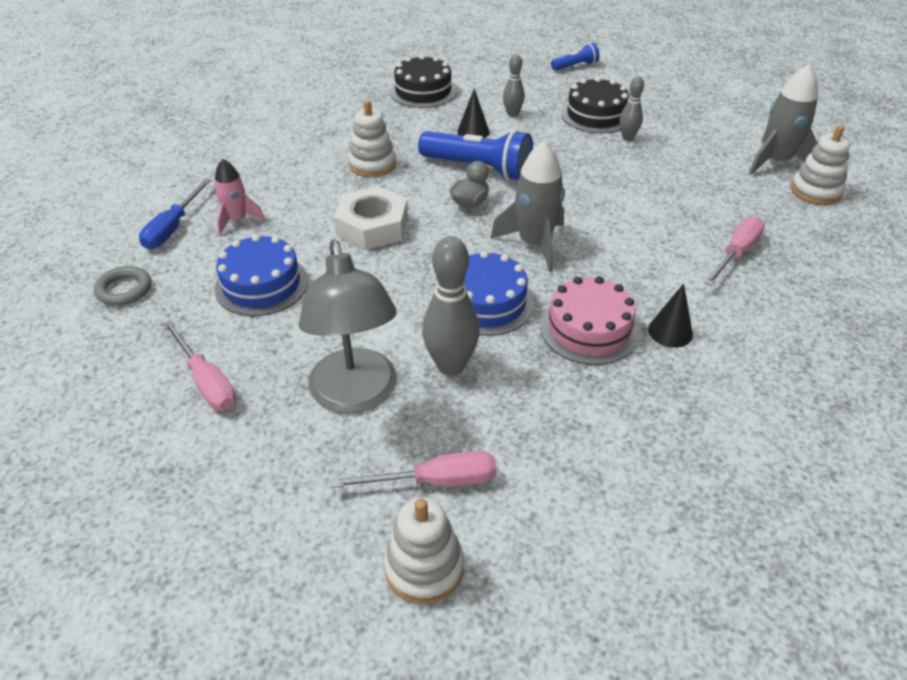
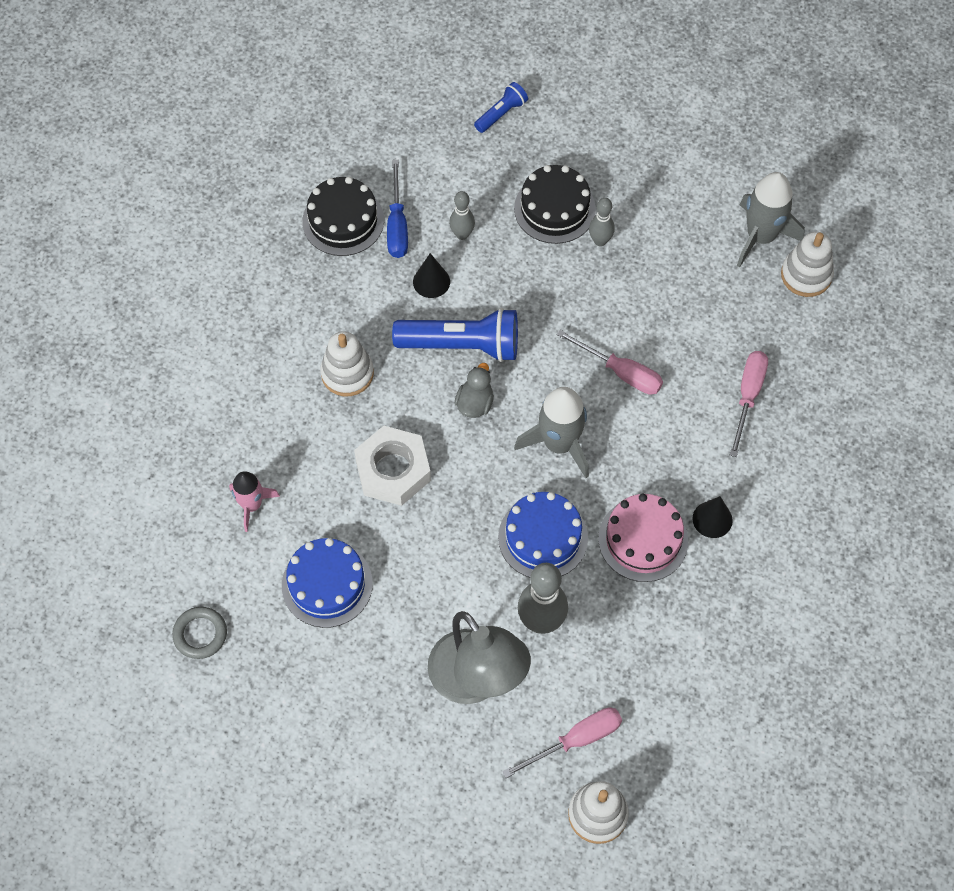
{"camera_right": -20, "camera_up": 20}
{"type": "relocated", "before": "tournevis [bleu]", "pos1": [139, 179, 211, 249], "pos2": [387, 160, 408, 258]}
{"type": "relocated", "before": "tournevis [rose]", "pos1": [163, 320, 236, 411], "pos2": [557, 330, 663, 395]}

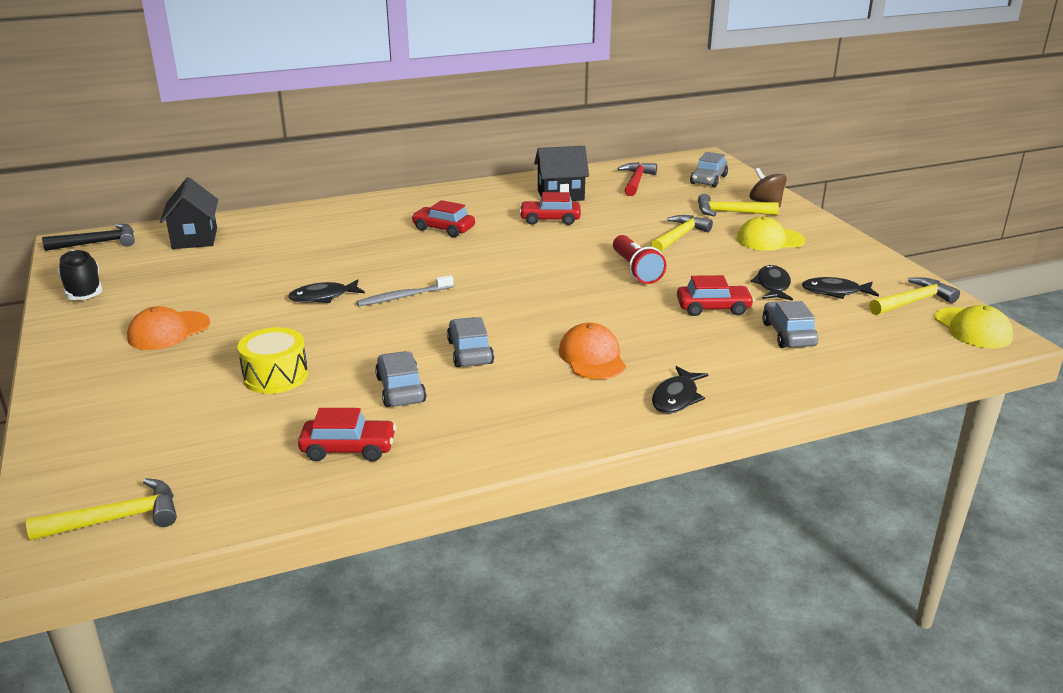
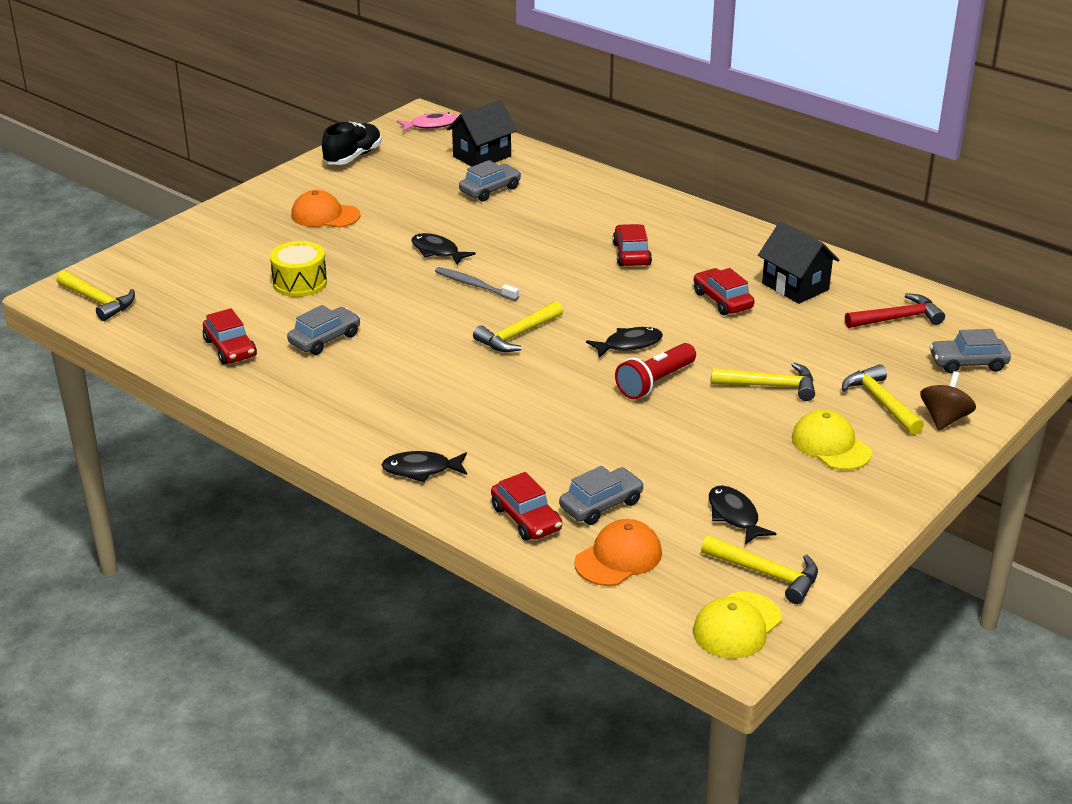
{"camera_right": 60, "camera_up": 5}
{"type": "exchanged", "before": "marteau [noir]", "after": "poisson [rose]", "pos1": [42, 224, 135, 251], "pos2": [397, 112, 458, 132]}
{"type": "relocated", "before": "poisson [noir]", "pos1": [751, 265, 793, 301], "pos2": [586, 327, 663, 358]}
{"type": "relocated", "before": "voiture [rouge]", "pos1": [677, 275, 754, 316], "pos2": [491, 472, 562, 541]}
{"type": "relocated", "before": "voiture [gris]", "pos1": [447, 317, 494, 367], "pos2": [459, 160, 521, 201]}
{"type": "relocated", "before": "casquette [orange]", "pos1": [559, 323, 626, 379], "pos2": [574, 519, 662, 586]}
{"type": "appeared", "after": "marteau [jaune]", "pos2": [473, 301, 563, 352]}

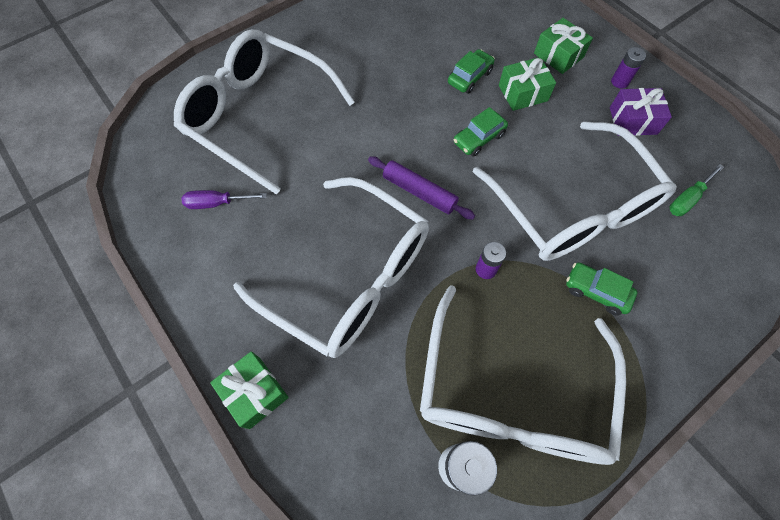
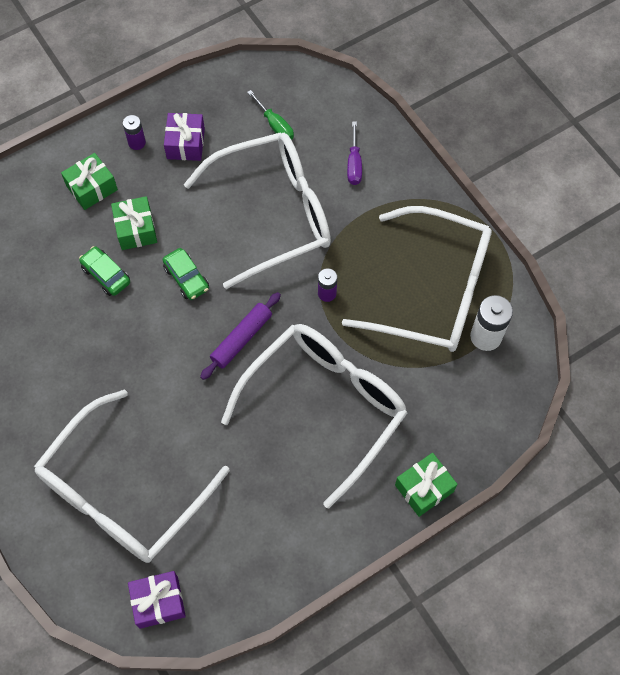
{"camera_right": -85, "camera_up": 0}
{"type": "relocated", "before": "tournevis [violet]", "pos1": [181, 190, 267, 209], "pos2": [347, 121, 362, 185]}
{"type": "missing", "before": "voiture [vert]", "pos1": [566, 263, 637, 315]}
{"type": "appeared", "after": "cadeau [violet]", "pos2": [128, 571, 186, 629]}

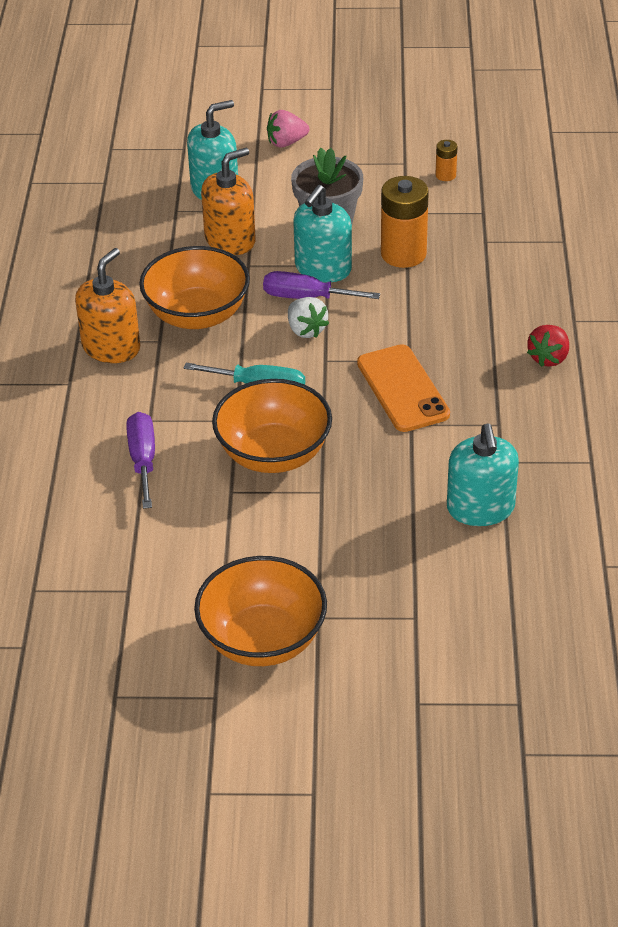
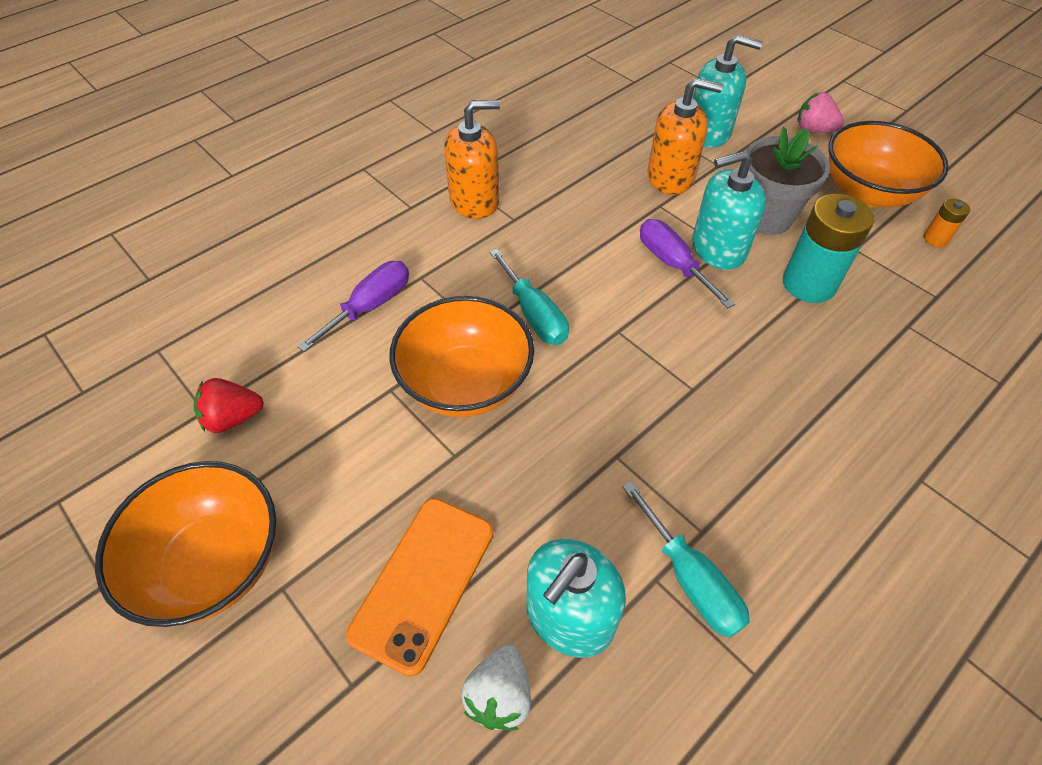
{"camera_right": 45, "camera_up": 10}
{"type": "colour", "before": "pile [orange]", "after": "pile [turquoise]", "pos1": [381, 176, 429, 268], "pos2": [783, 194, 874, 303]}
{"type": "relocated", "before": "bol [orange]", "pos1": [139, 246, 250, 329], "pos2": [829, 121, 949, 207]}
{"type": "relocated", "before": "fraise [blanc]", "pos1": [288, 297, 329, 338], "pos2": [461, 644, 531, 731]}
{"type": "relocated", "before": "fraise [rouge]", "pos1": [527, 325, 569, 367], "pos2": [193, 378, 264, 433]}
{"type": "relocated", "before": "téléphone [orange]", "pos1": [357, 344, 450, 432], "pos2": [346, 498, 493, 677]}
{"type": "appeared", "after": "tournevis [turquoise]", "pos2": [622, 481, 750, 638]}

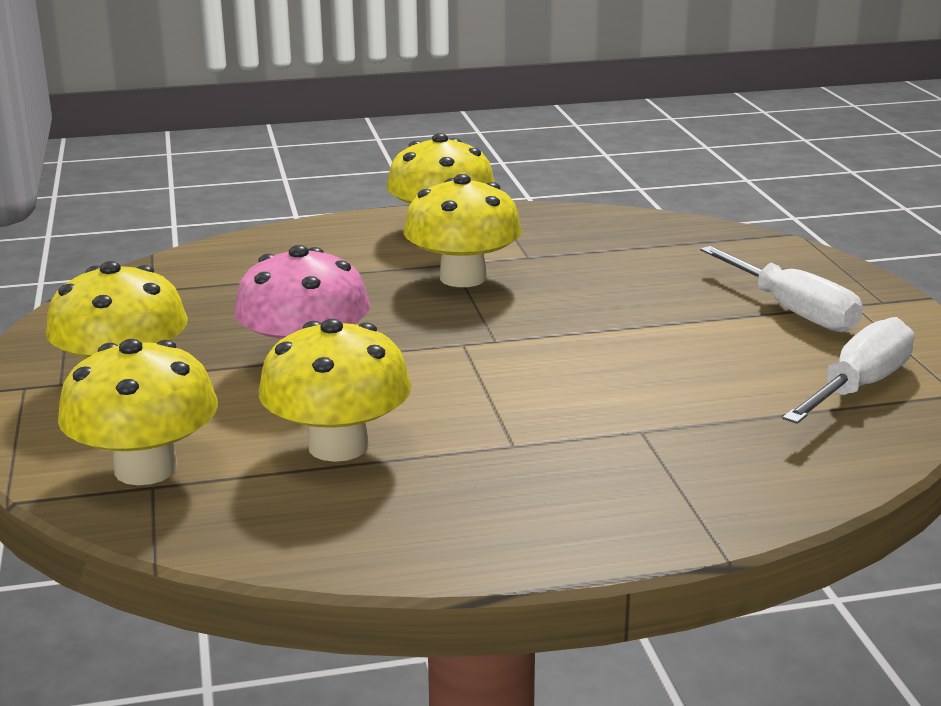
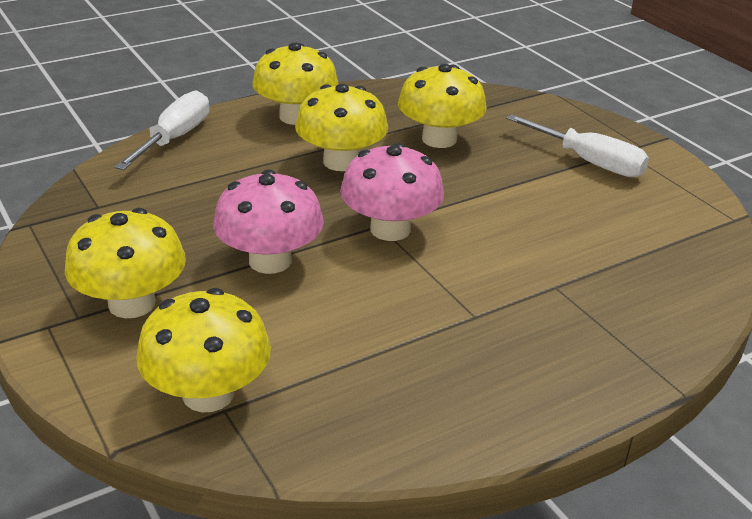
{"camera_right": -20, "camera_up": 10}
{"type": "relocated", "before": "tournevis [blanc]", "pos1": [782, 317, 914, 424], "pos2": [114, 90, 209, 170]}
{"type": "relocated", "before": "champignon [jaune]", "pos1": [259, 319, 412, 462], "pos2": [398, 64, 487, 148]}
{"type": "appeared", "after": "champignon [rose]", "pos2": [340, 143, 444, 241]}

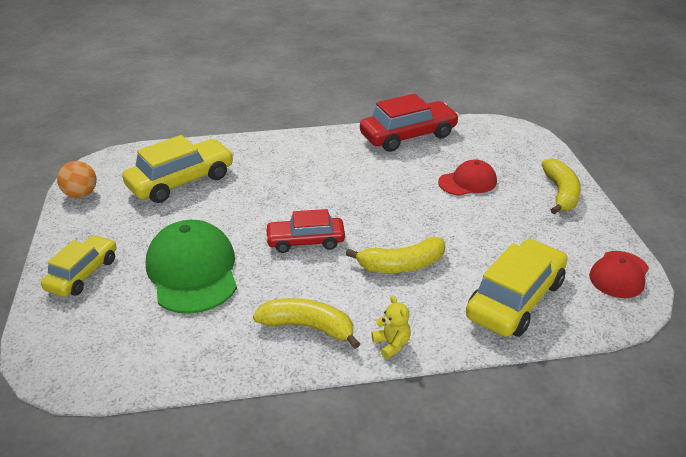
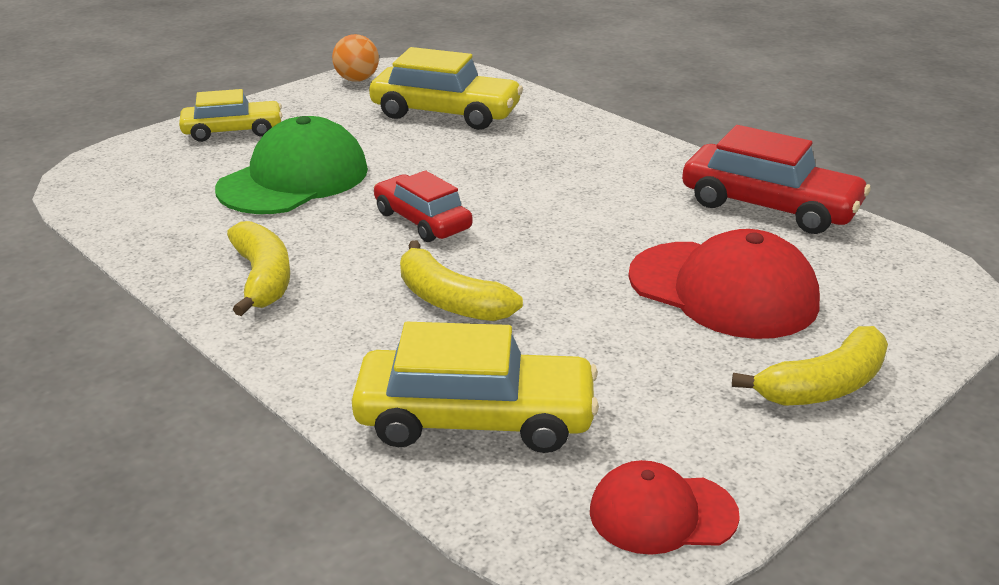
{"camera_right": 55, "camera_up": -5}
{"type": "size", "before": "casquette [rouge]", "pos1": [438, 159, 497, 196], "pos2": [628, 229, 820, 339], "scale": 1.73}
{"type": "missing", "before": "ours en peluche [jaune]", "pos1": [372, 296, 411, 359]}

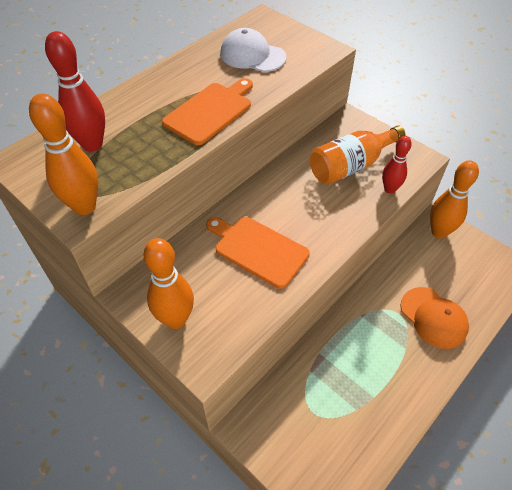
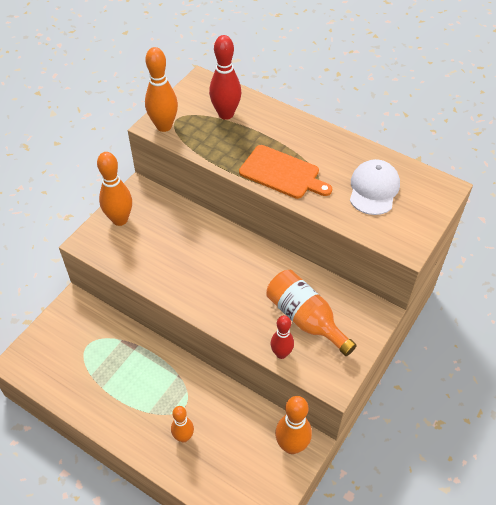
{"camera_right": 80, "camera_up": 0}
{"type": "missing", "before": "planche à découper [orange]", "pos1": [206, 217, 310, 289]}
{"type": "exchanged", "before": "casquette [orange]", "after": "quille [orange]", "pos1": [400, 287, 469, 349], "pos2": [171, 406, 194, 442]}

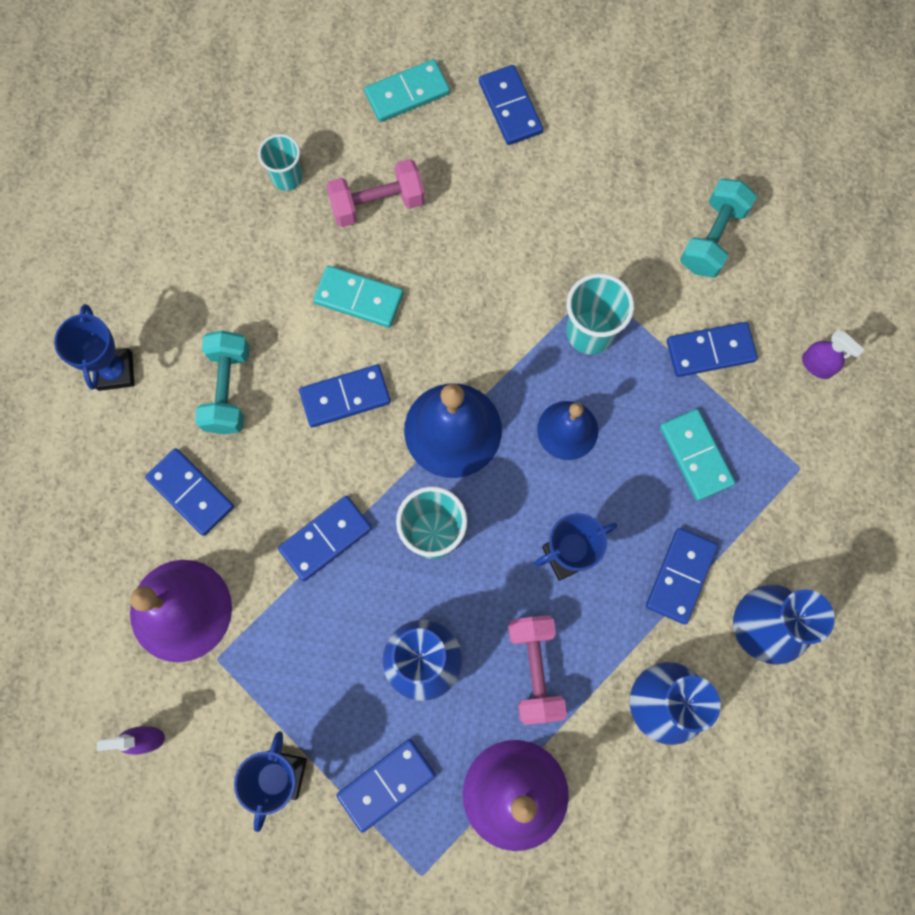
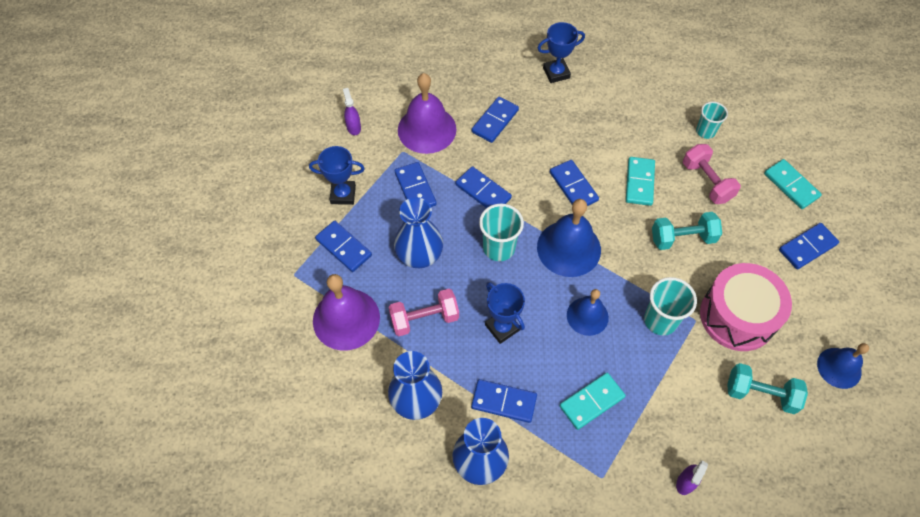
{"camera_right": 80, "camera_up": -15}
{"type": "relocated", "before": "domino [bleu]", "pos1": [667, 322, 758, 377], "pos2": [395, 162, 437, 207]}
{"type": "relocated", "before": "haltère [turquoise]", "pos1": [195, 330, 250, 434], "pos2": [652, 212, 722, 250]}
{"type": "appeared", "after": "tambour [rose]", "pos2": [700, 263, 792, 351]}
{"type": "appeared", "after": "cloche [bleu]", "pos2": [817, 343, 869, 389]}

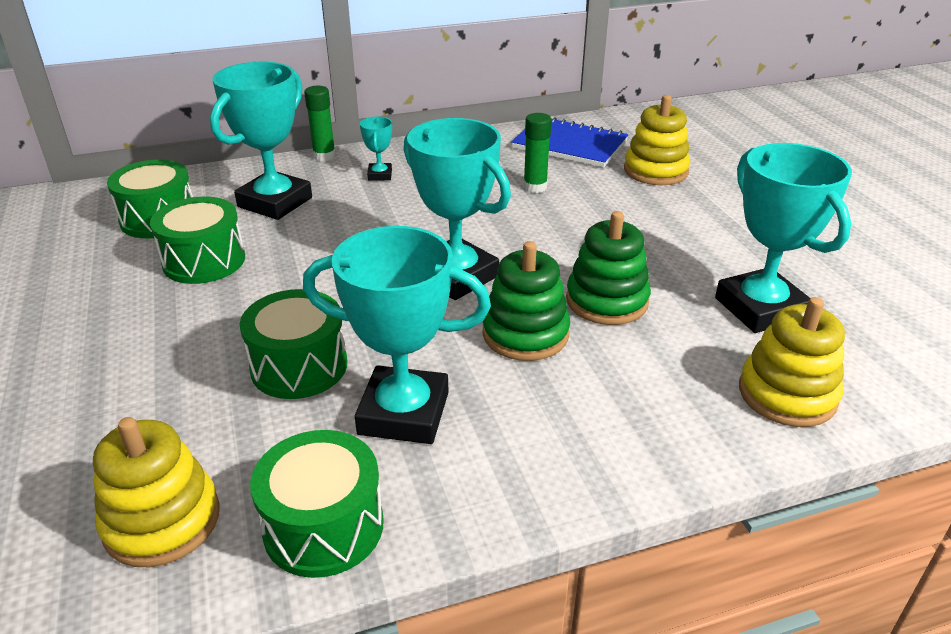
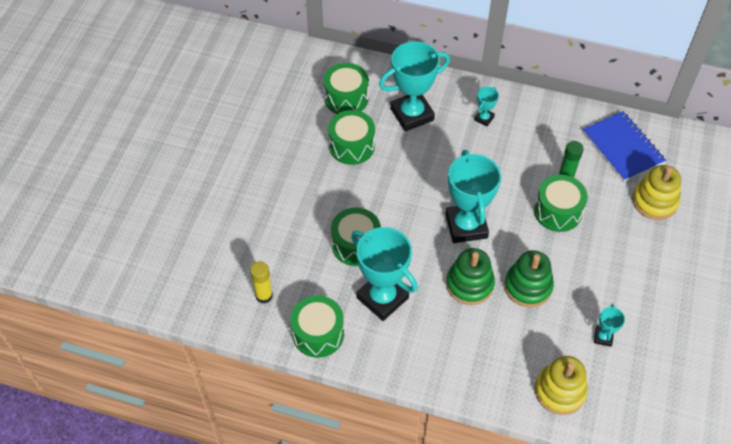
{"camera_right": 35, "camera_up": 20}
{"type": "missing", "before": "bâton de colle [vert]", "pos1": [304, 86, 336, 161]}
{"type": "size", "before": "trophée [turquoise]", "pos1": [715, 143, 852, 333], "pos2": [594, 304, 625, 347], "scale": 0.45}
{"type": "exchanged", "before": "jouet à empiler [jaune]", "after": "bâton de colle [jaune]", "pos1": [93, 417, 220, 567], "pos2": [250, 261, 273, 304]}
{"type": "appeared", "after": "tambour [vert]", "pos2": [534, 175, 588, 232]}

